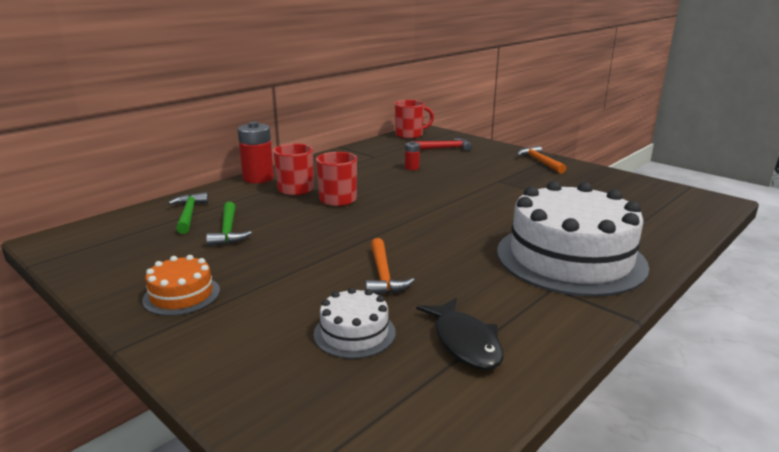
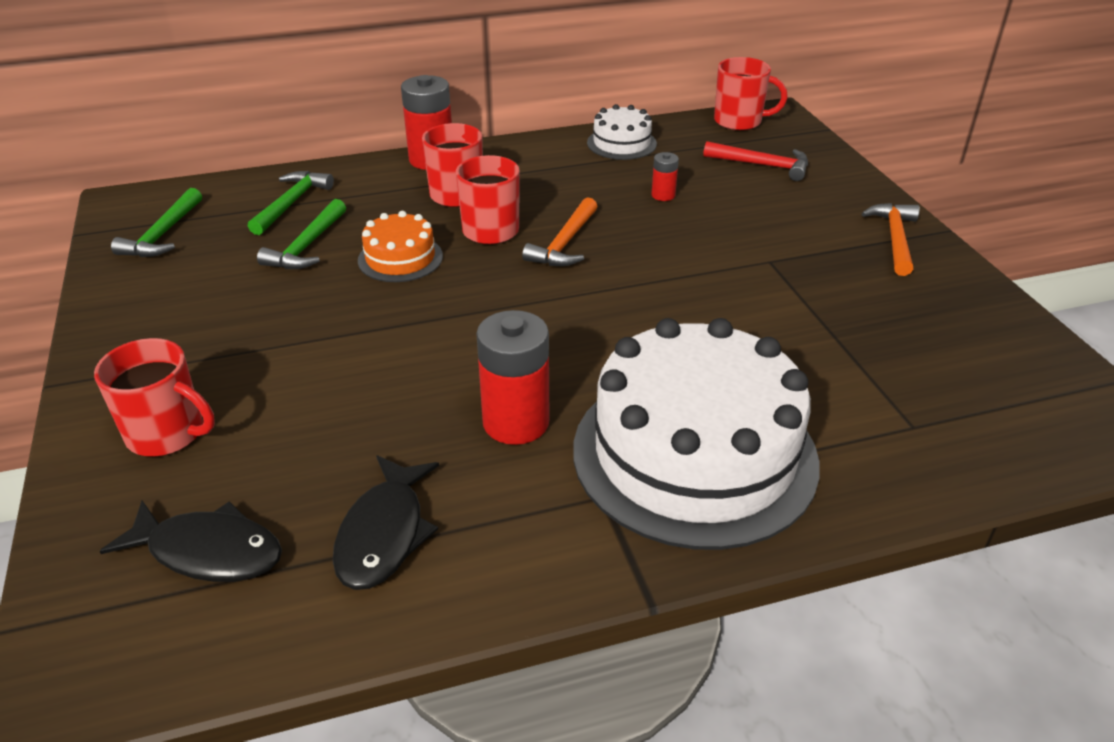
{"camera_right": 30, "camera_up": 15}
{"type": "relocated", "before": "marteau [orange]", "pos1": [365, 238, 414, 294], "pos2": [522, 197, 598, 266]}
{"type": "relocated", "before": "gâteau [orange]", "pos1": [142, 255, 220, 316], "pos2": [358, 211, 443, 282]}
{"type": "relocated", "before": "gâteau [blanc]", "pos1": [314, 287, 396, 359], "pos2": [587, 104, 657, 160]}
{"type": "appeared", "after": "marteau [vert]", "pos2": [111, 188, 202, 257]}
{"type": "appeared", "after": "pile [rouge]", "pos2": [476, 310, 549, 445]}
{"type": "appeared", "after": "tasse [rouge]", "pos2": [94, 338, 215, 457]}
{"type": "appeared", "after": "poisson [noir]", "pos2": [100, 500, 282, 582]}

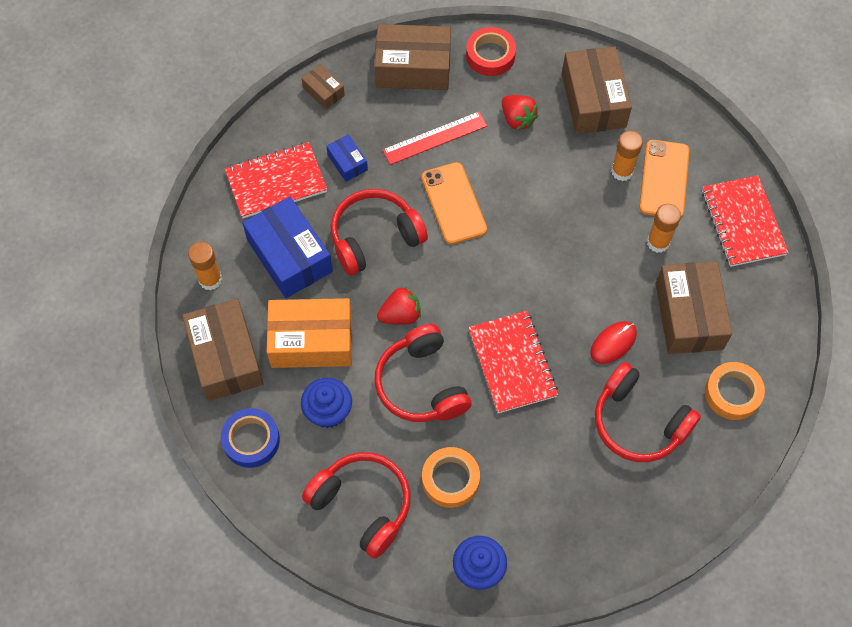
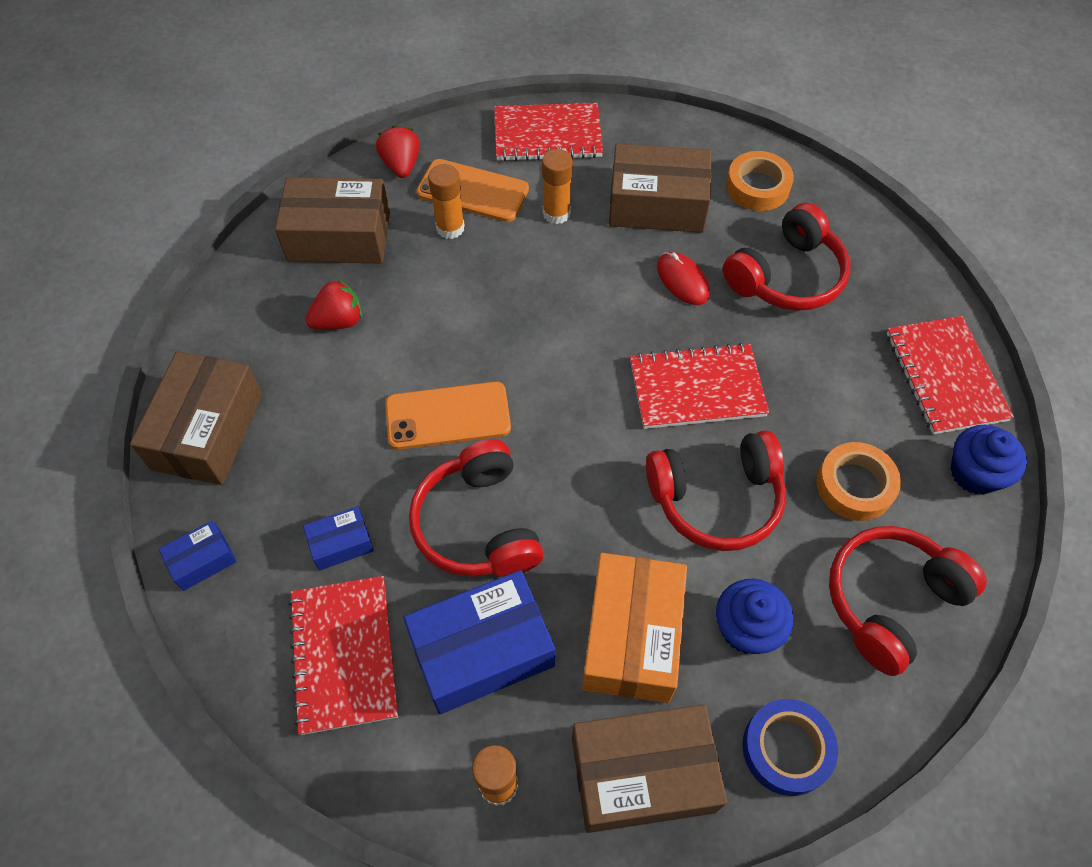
{"camera_right": -80, "camera_up": -5}
{"type": "missing", "before": "ruban adhésif [rouge]", "pos1": [466, 27, 516, 76]}
{"type": "colour", "before": "boîte [marron]", "after": "boîte [bleu]", "pos1": [301, 64, 345, 110], "pos2": [159, 520, 237, 591]}
{"type": "missing", "before": "règle [rouge]", "pos1": [382, 112, 487, 165]}
{"type": "relocated", "before": "fraise [rouge]", "pos1": [377, 287, 421, 324], "pos2": [376, 125, 420, 178]}
{"type": "appeared", "after": "carnet [rouge]", "pos2": [887, 316, 1014, 434]}

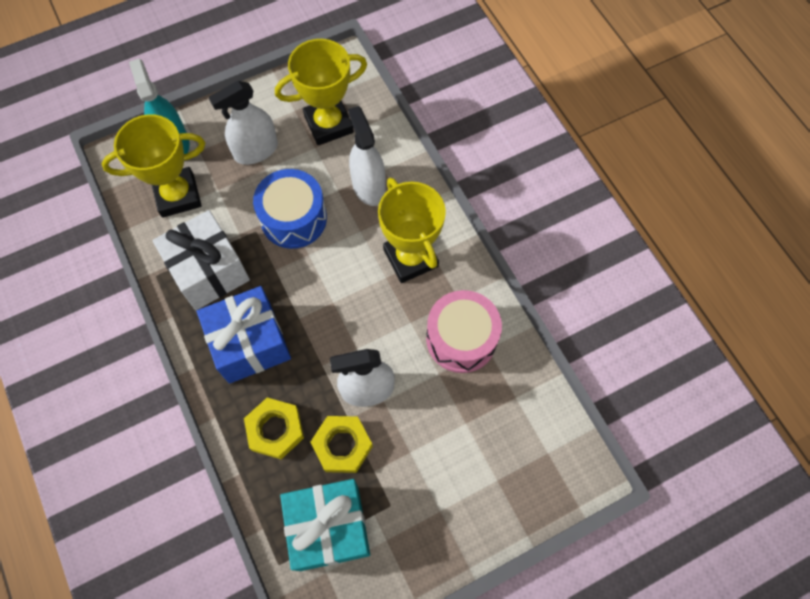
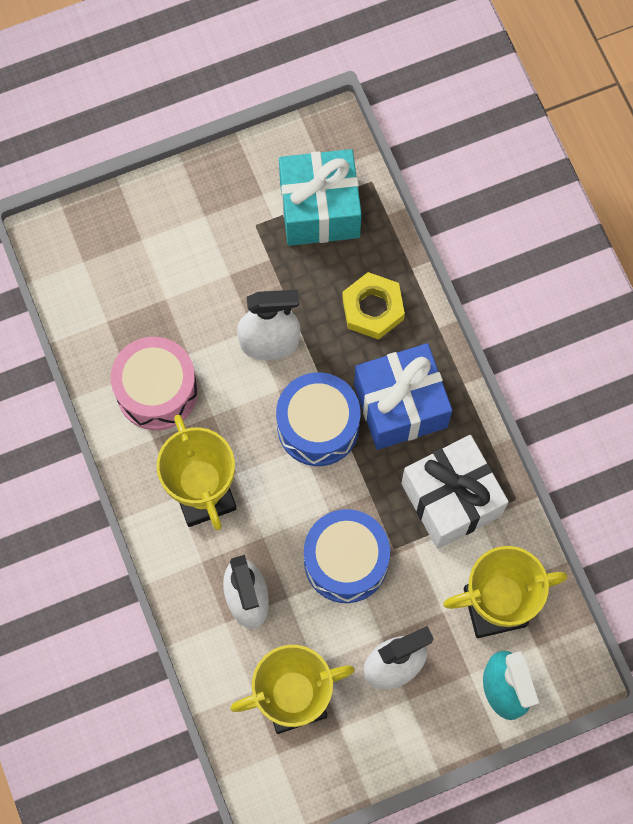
{"camera_right": -175, "camera_up": 5}
{"type": "missing", "before": "écrou [jaune]", "pos1": [310, 416, 373, 473]}
{"type": "appeared", "after": "tambour [bleu]", "pos2": [276, 373, 360, 466]}

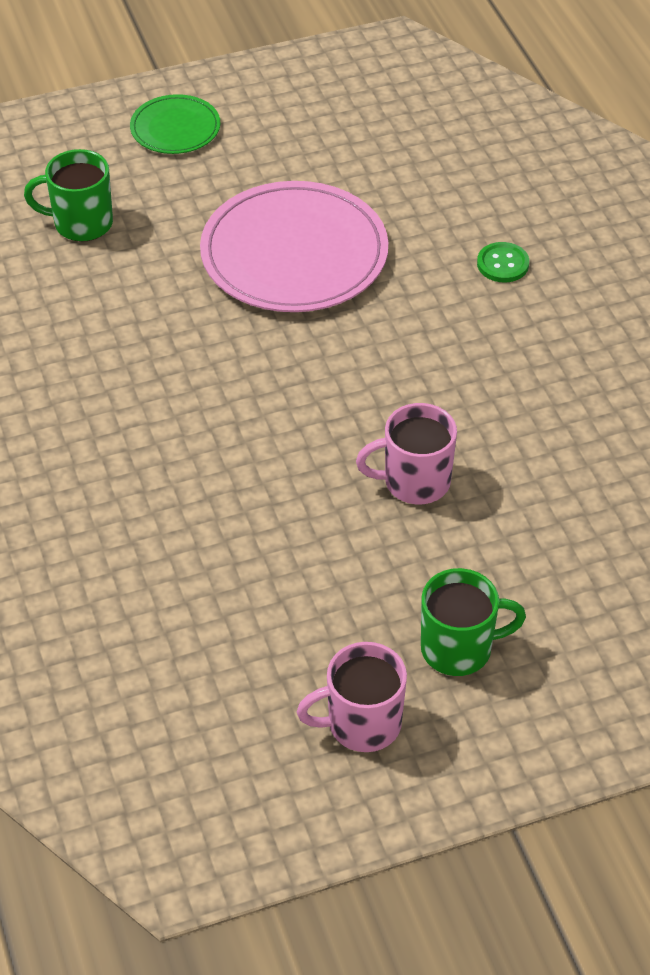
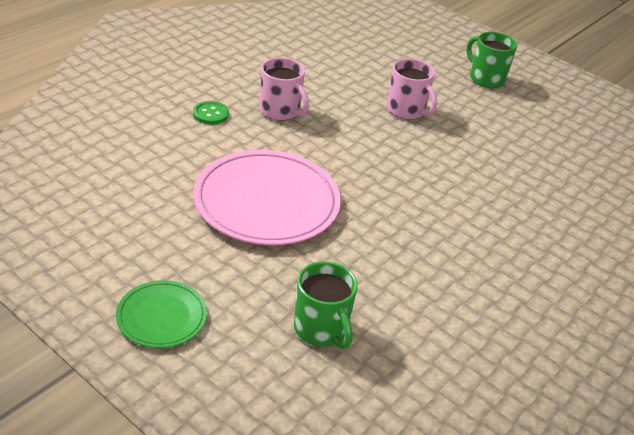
{"camera_right": -125, "camera_up": -10}
{"type": "relocated", "before": "tasse [rose]", "pos1": [297, 642, 407, 752], "pos2": [260, 58, 309, 120]}

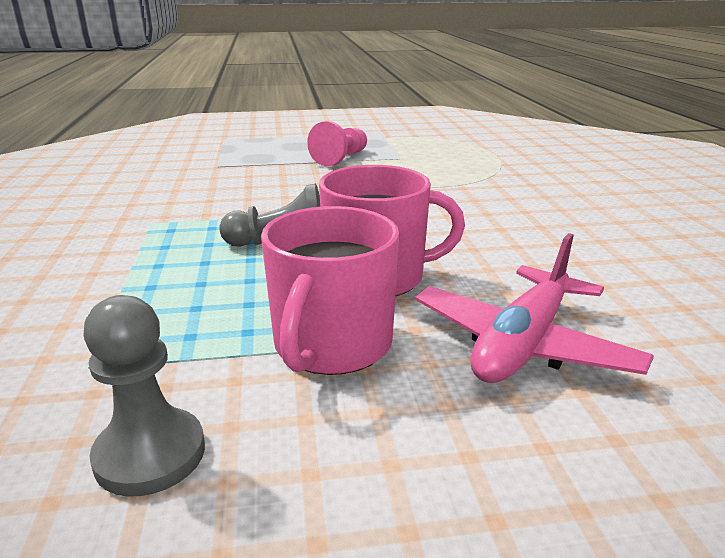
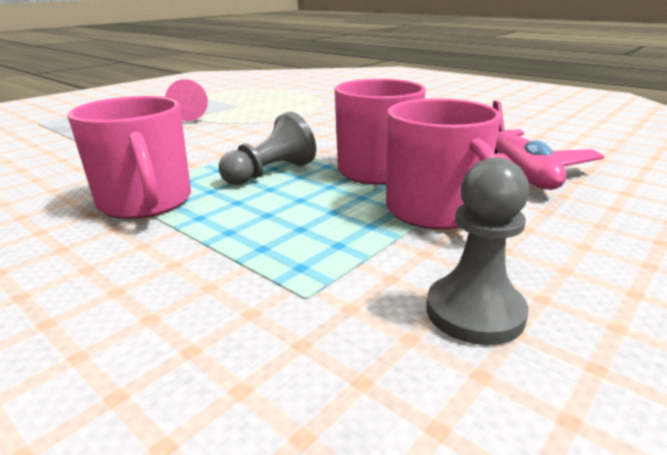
{"camera_right": -40, "camera_up": 0}
{"type": "appeared", "after": "tasse [rose]", "pos2": [67, 96, 191, 219]}

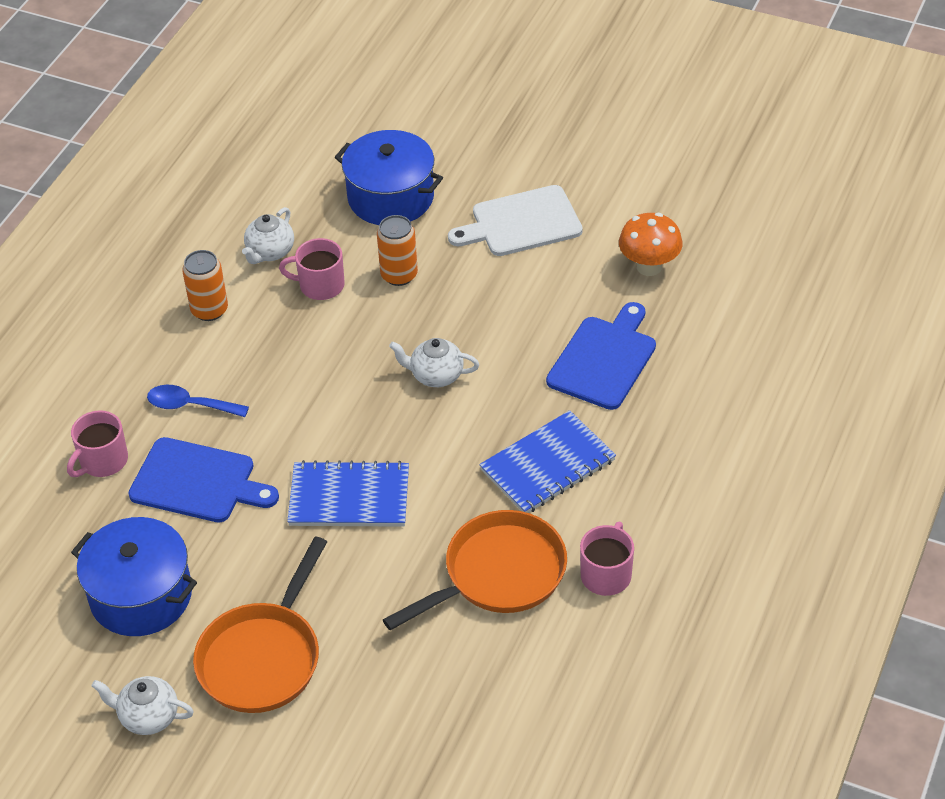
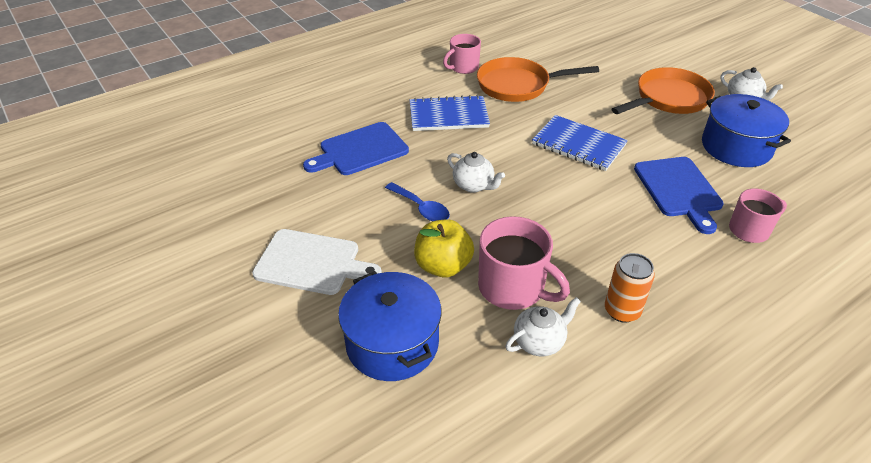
{"camera_right": -150, "camera_up": -5}
{"type": "missing", "before": "champignon [orange]", "pos1": [619, 213, 683, 276]}
{"type": "exchanged", "before": "canette [orange]", "after": "pomme [jaune]", "pos1": [377, 215, 418, 286], "pos2": [414, 219, 474, 278]}
{"type": "size", "before": "tasse [rose]", "pos1": [279, 238, 345, 300], "pos2": [478, 216, 570, 310], "scale": 1.55}
{"type": "relocated", "before": "cuillère [bleu]", "pos1": [147, 385, 249, 417], "pos2": [385, 182, 450, 221]}
{"type": "spun", "before": "planche à découper [bleu]", "pos1": [128, 437, 279, 522], "pos2": [634, 157, 724, 234], "turn": -150}

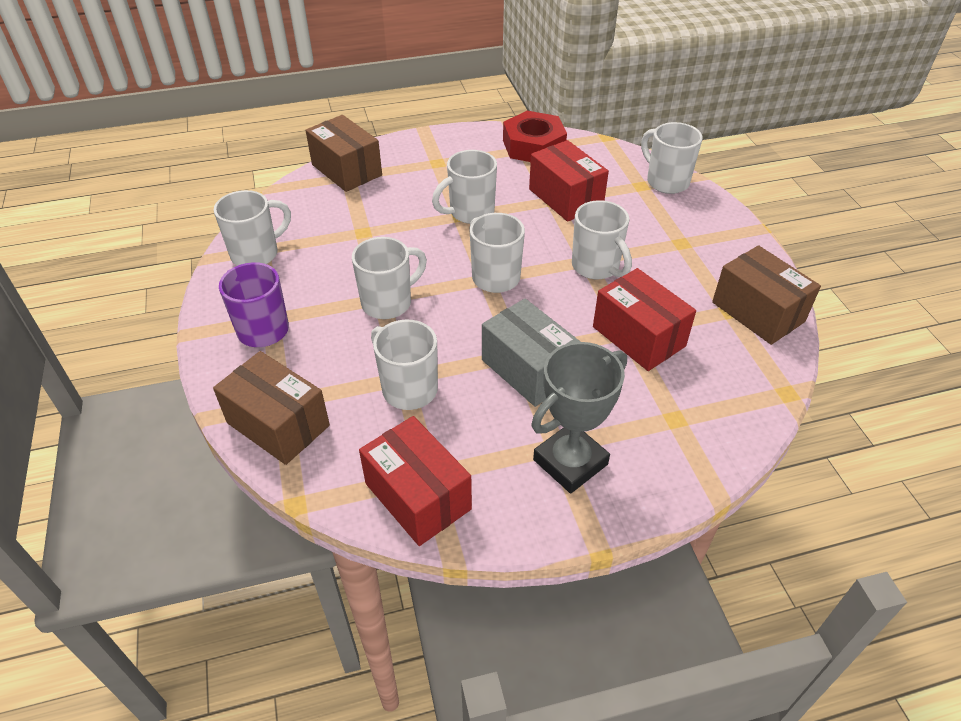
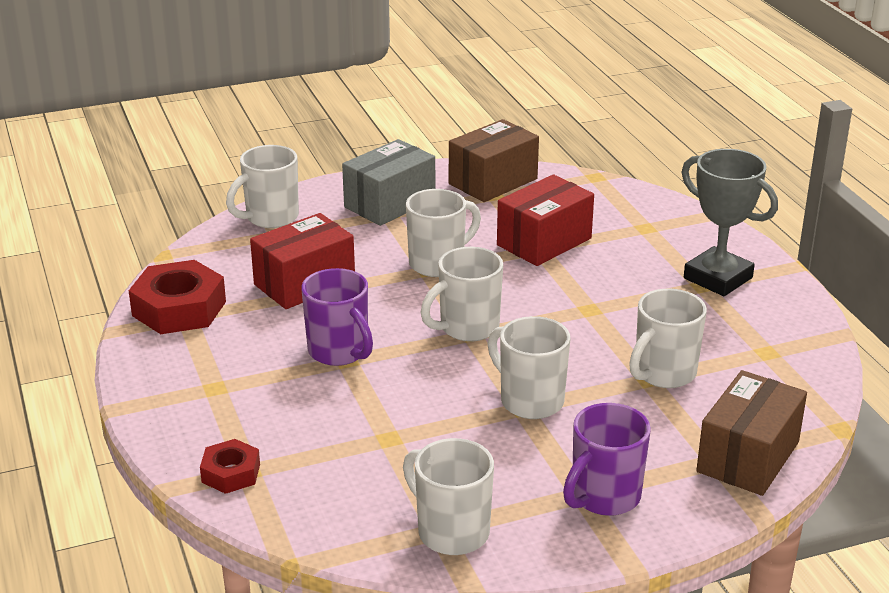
{"camera_right": -95, "camera_up": -15}
{"type": "exchanged", "before": "boîte [marron]", "after": "écrou [rouge]", "pos1": [306, 115, 382, 192], "pos2": [200, 439, 260, 494]}
{"type": "colour", "before": "tasse [blanc]", "after": "tasse [violet]", "pos1": [432, 150, 497, 224], "pos2": [301, 268, 373, 366]}
{"type": "relocated", "before": "boîte [gris]", "pos1": [482, 298, 581, 407], "pos2": [342, 139, 435, 226]}
{"type": "missing", "before": "boîte [rouge]", "pos1": [359, 416, 472, 546]}

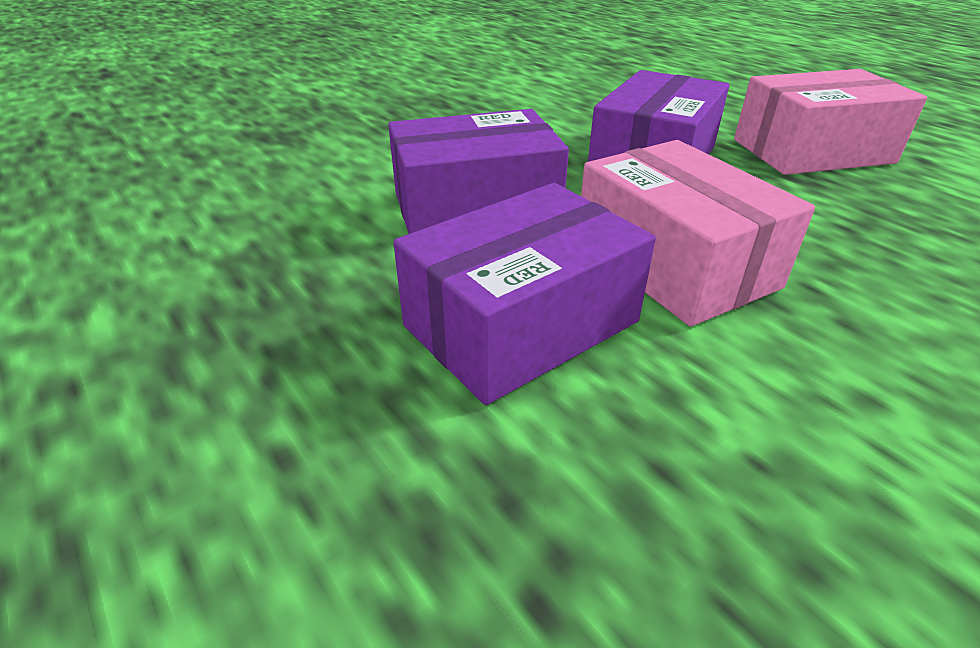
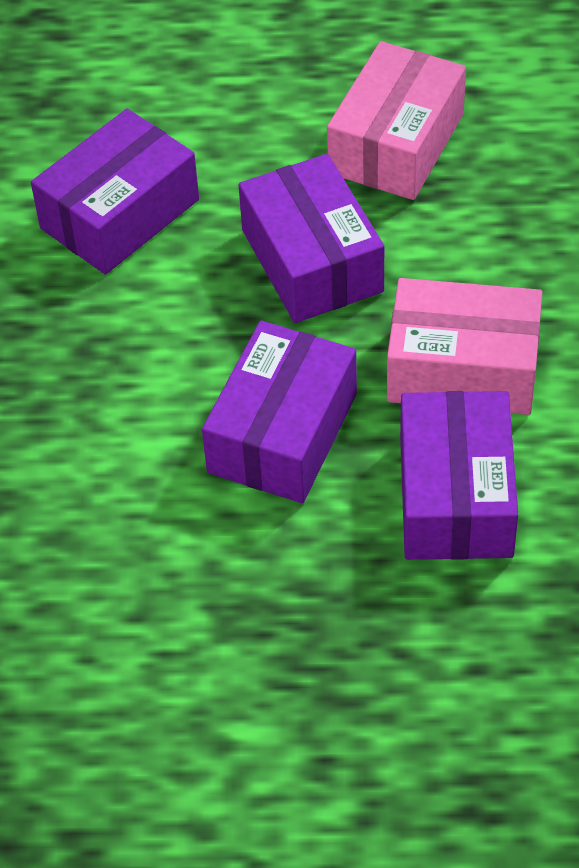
{"camera_right": -50, "camera_up": 15}
{"type": "appeared", "after": "boîte [violet]", "pos2": [31, 109, 199, 275]}

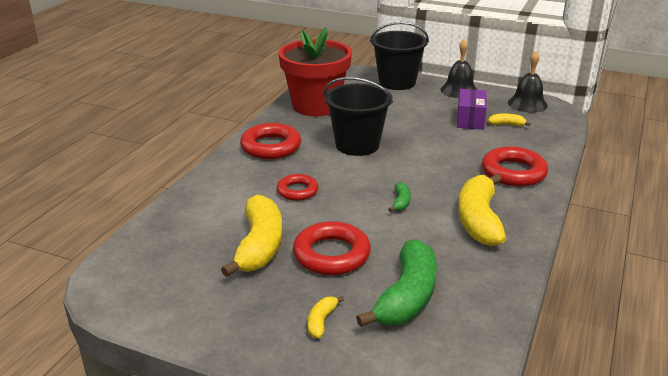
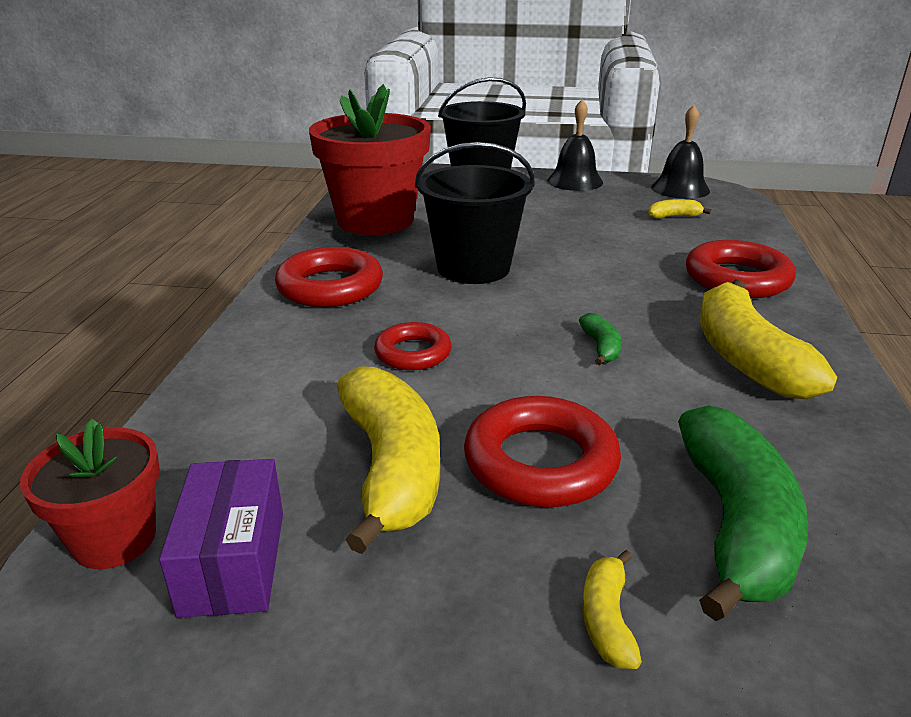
{"camera_right": -15, "camera_up": 0}
{"type": "relocated", "before": "boîte [violet]", "pos1": [457, 89, 487, 130], "pos2": [159, 459, 283, 618]}
{"type": "appeared", "after": "pot de fleurs [rouge]", "pos2": [20, 419, 160, 569]}

